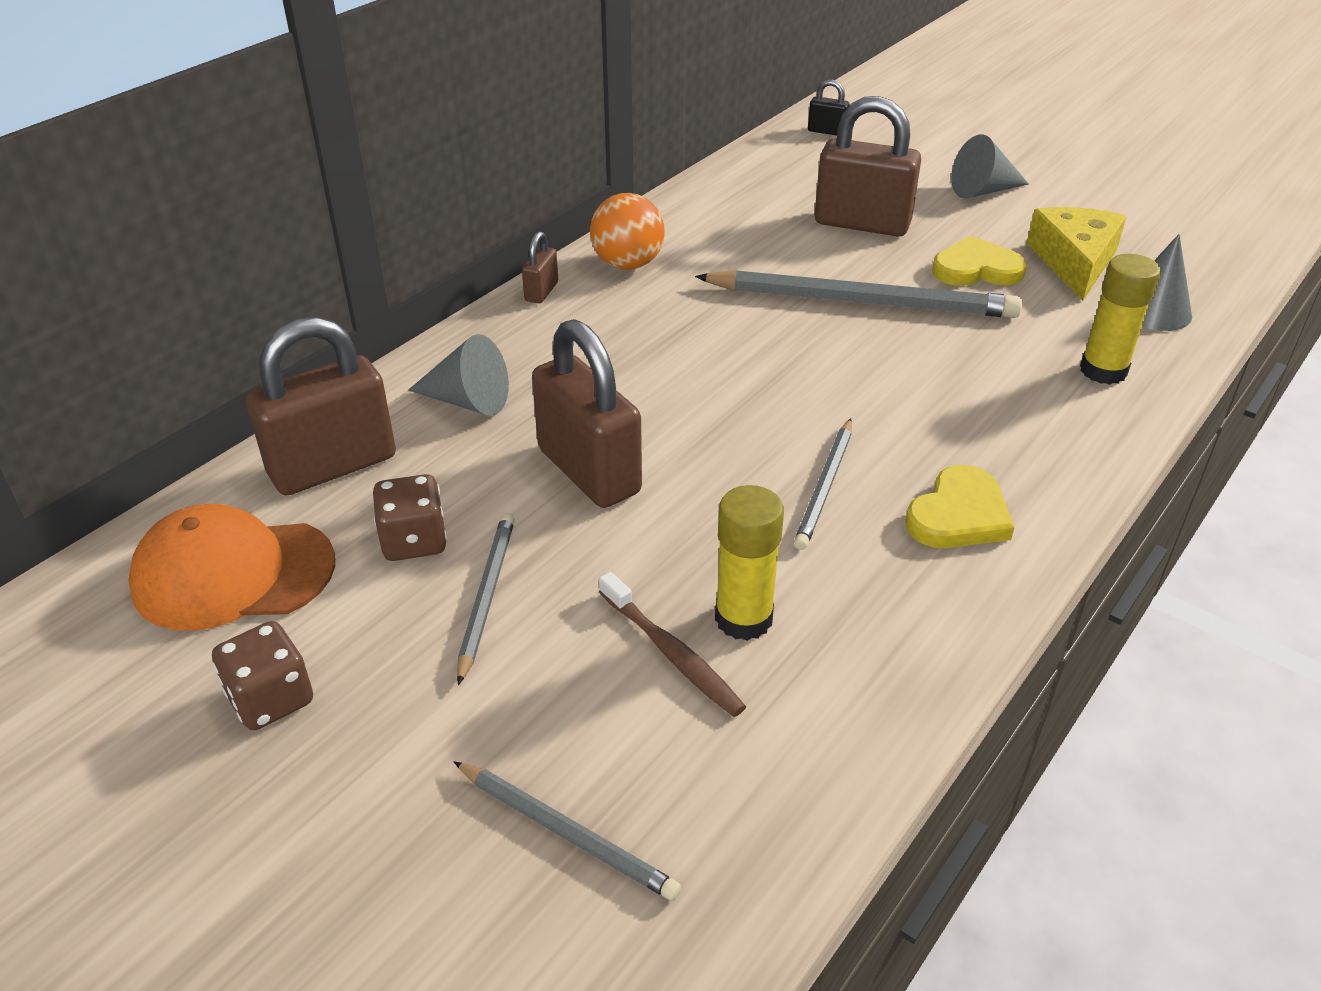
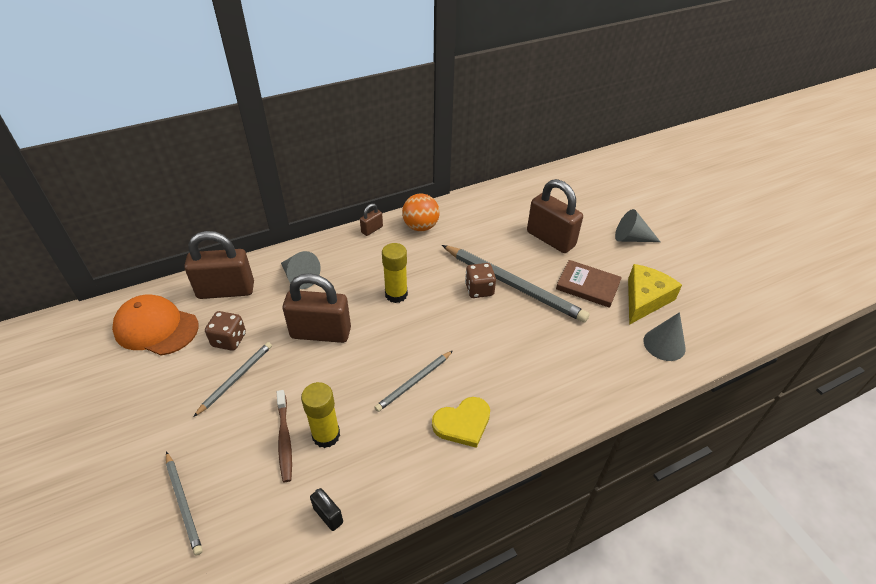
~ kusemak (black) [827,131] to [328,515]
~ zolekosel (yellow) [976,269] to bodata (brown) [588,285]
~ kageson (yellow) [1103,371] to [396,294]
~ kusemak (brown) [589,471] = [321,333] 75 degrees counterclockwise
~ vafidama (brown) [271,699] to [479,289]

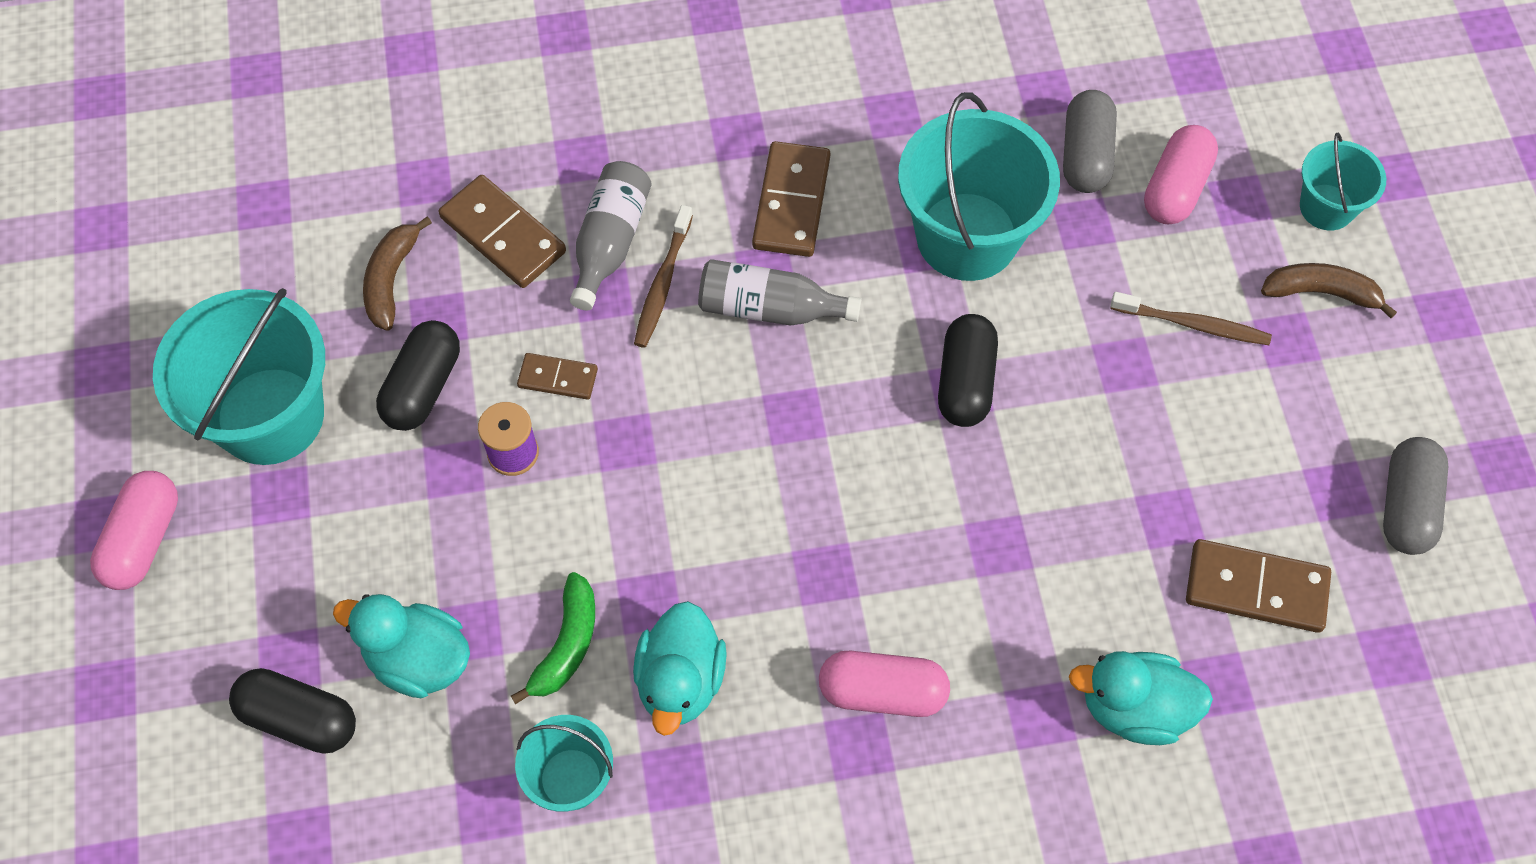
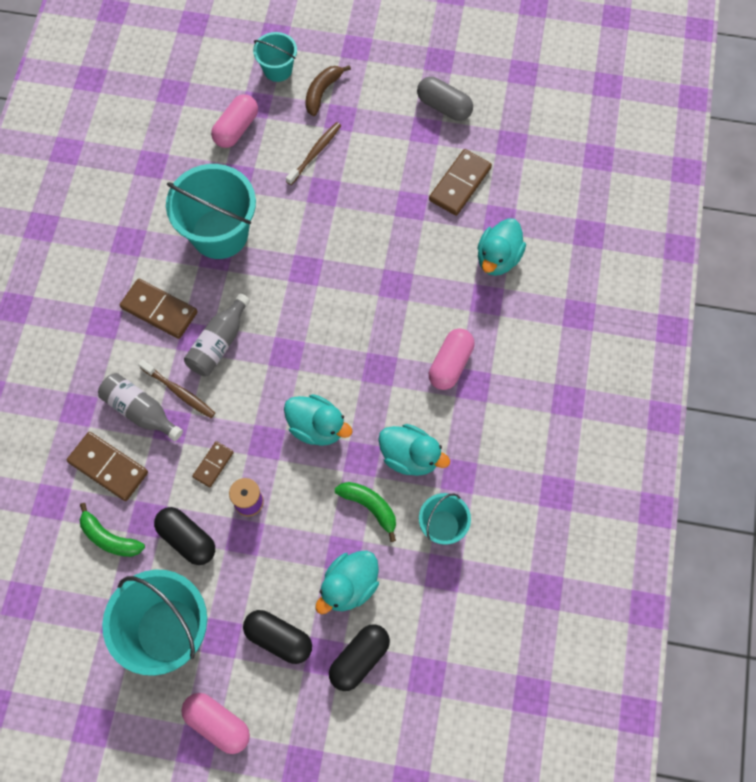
- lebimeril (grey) [1085,155]
~ lebimeril (pink) [1175,188] = [236,129] 75 degrees clockwise
~ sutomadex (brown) [503,234] = [108,467] 60 degrees clockwise
~ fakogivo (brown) [391,280] to fakogivo (green) [109,538]
~ lebimeril (black) [965,382] to [279,638]
+ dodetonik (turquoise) [317,427]

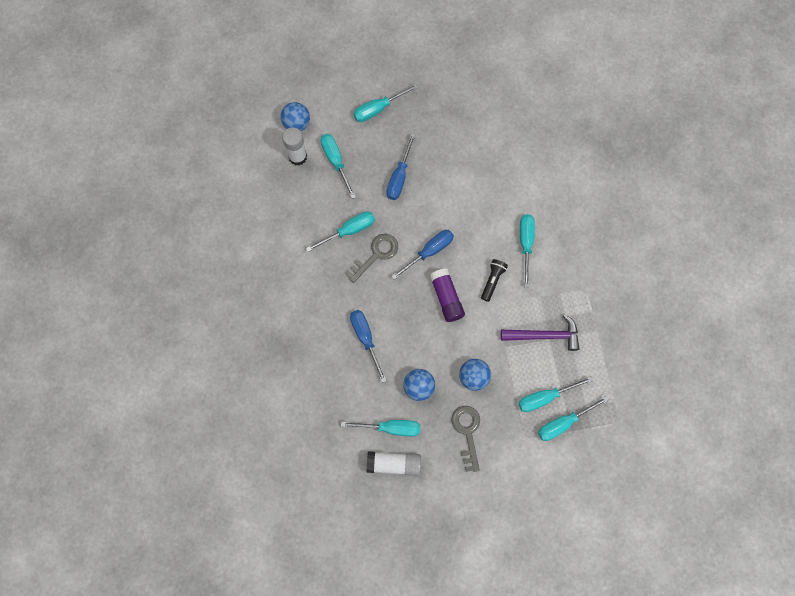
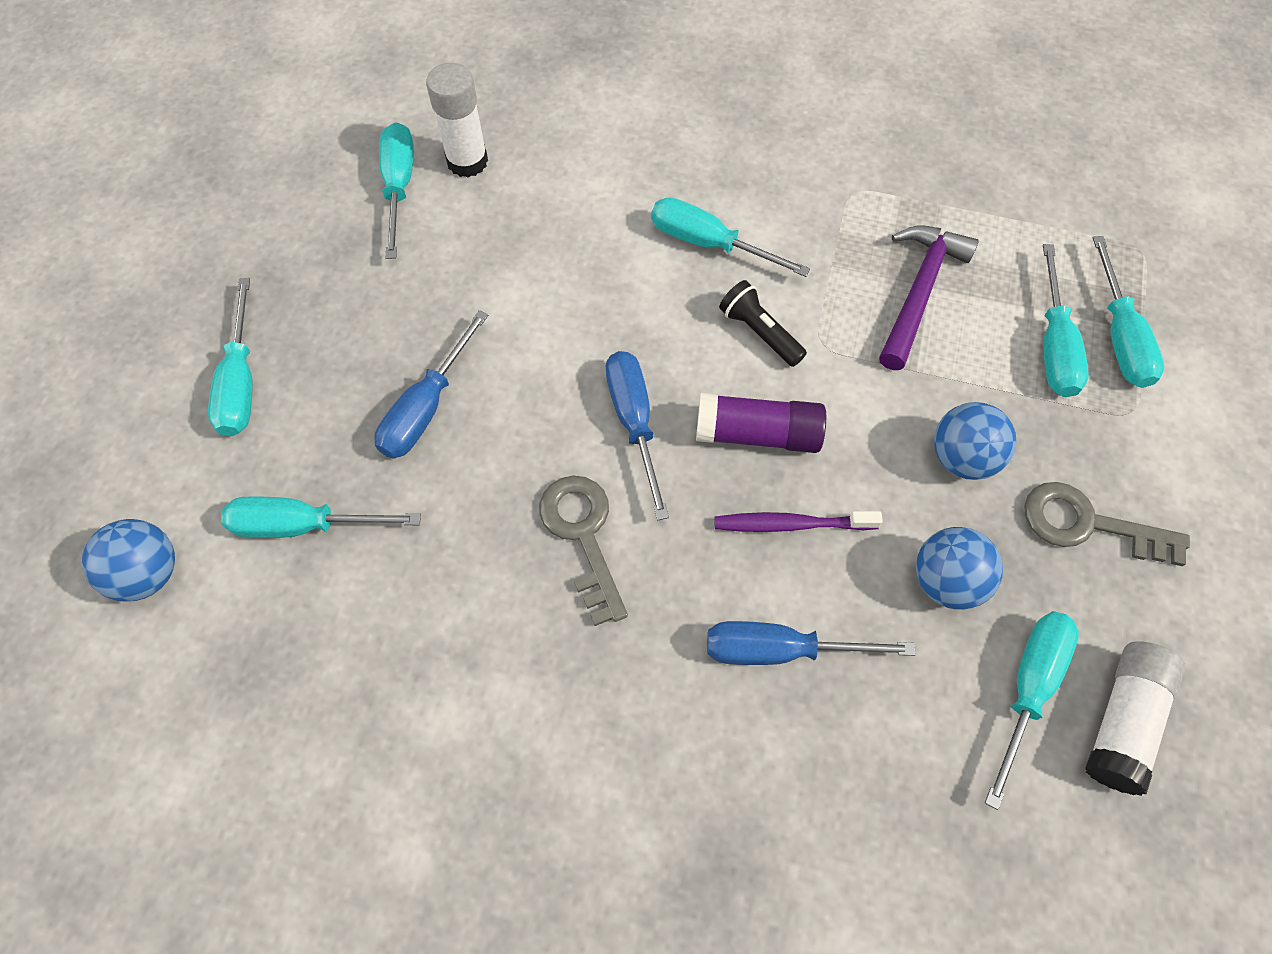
~ kageson (white) [297,157] to [467,161]
~ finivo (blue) [399,177] = [426,407] 75 degrees clockwise
~ finivo (turquoise) [349,231] to [399,187]
+ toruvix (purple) [791,524]

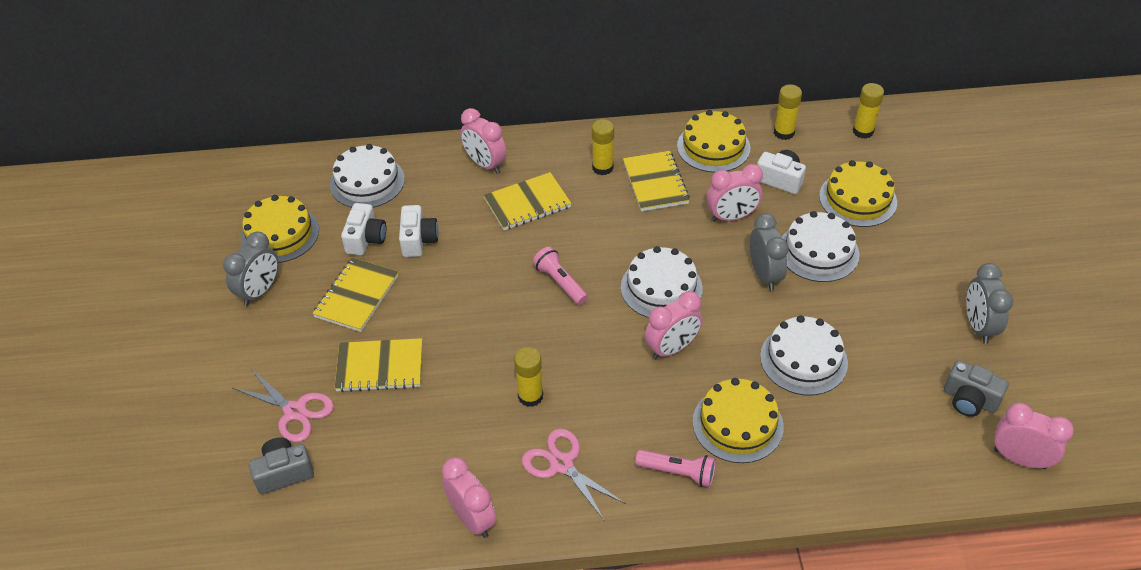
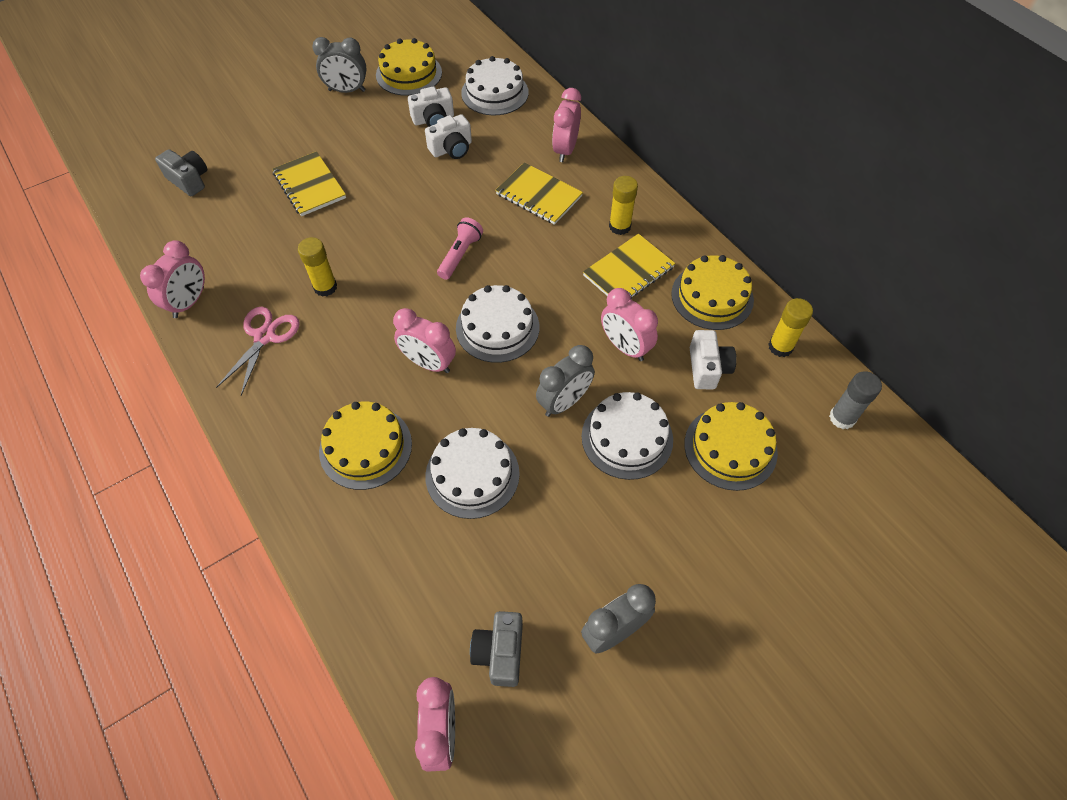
~ kageson (yellow) [863,131] to kageson (grey) [842,418]
- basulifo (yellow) [357,296]
- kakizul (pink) [295,411]
- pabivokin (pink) [678,473]

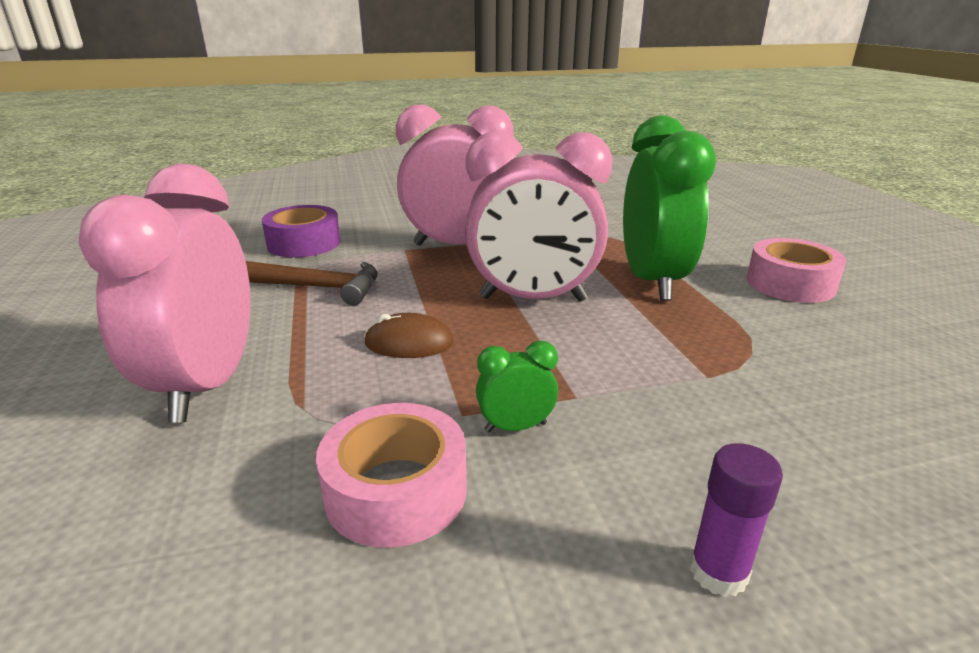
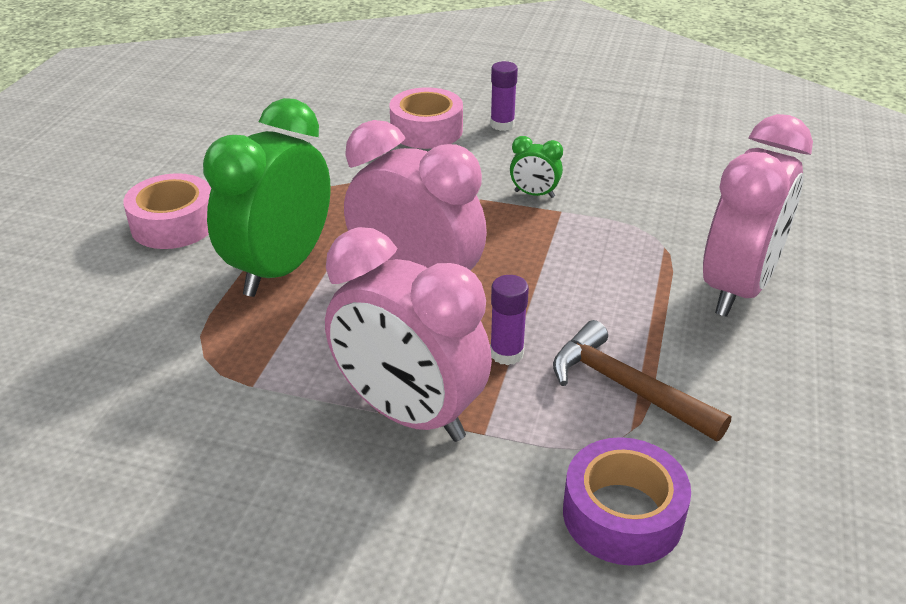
- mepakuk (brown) [409,343]
~ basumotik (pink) [396,490] to [426,130]
+ kageson (purple) [506,353]

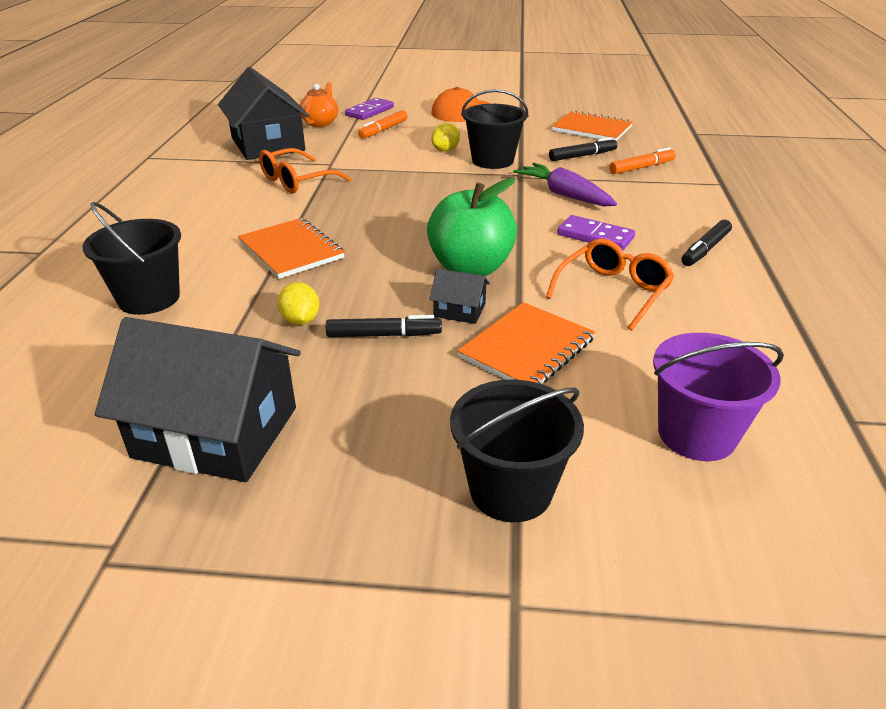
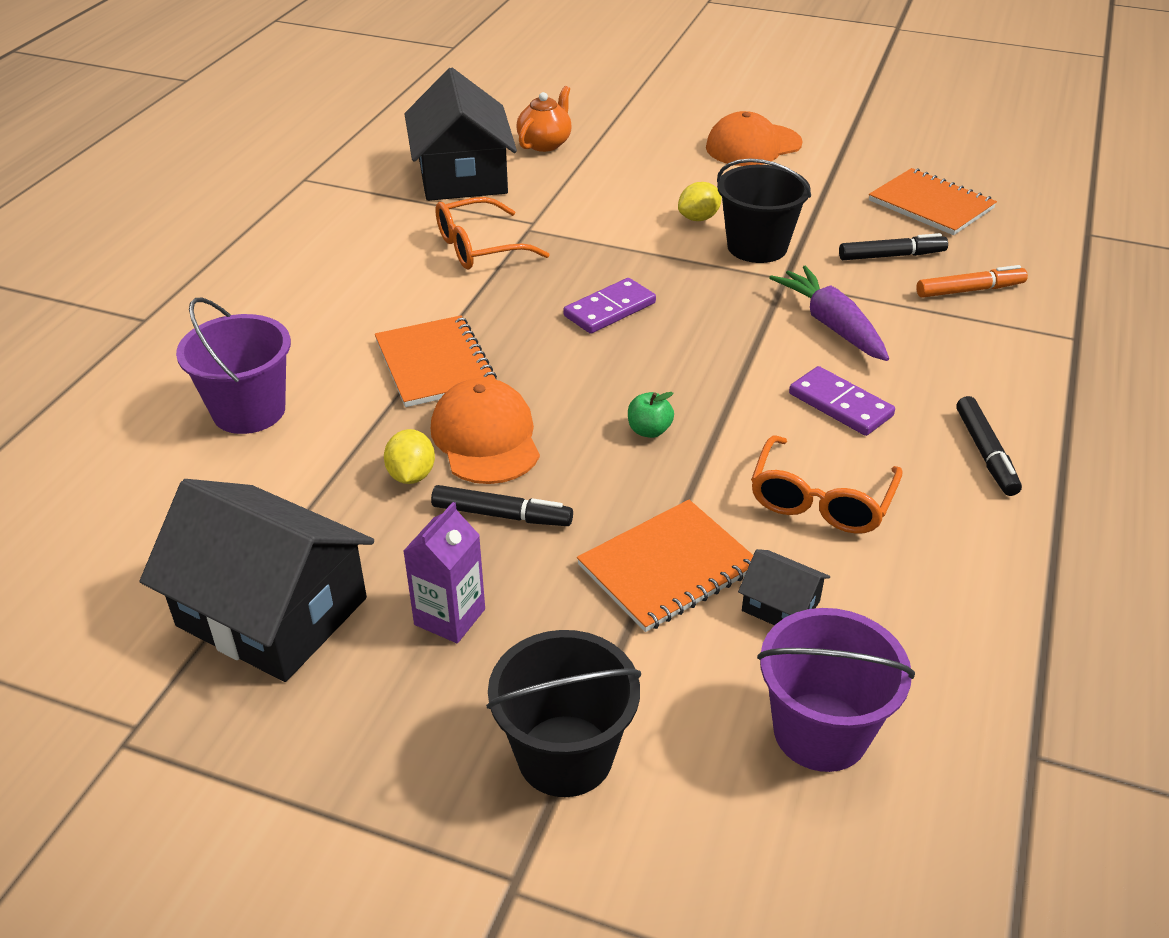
~ sutomadex (purple) [369,111] to [609,309]
- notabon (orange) [383,130]
~ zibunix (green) [470,268] = [649,430] x0.40
~ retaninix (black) [149,298] to retaninix (purple) [249,411]
~ notabon (black) [705,249] = [985,453] 60 degrees counterclockwise
~ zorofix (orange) [613,291] = [820,500] 150 degrees clockwise
~ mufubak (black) [459,310] to [780,606]
+ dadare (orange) [486,438]
+ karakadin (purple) [449,617]

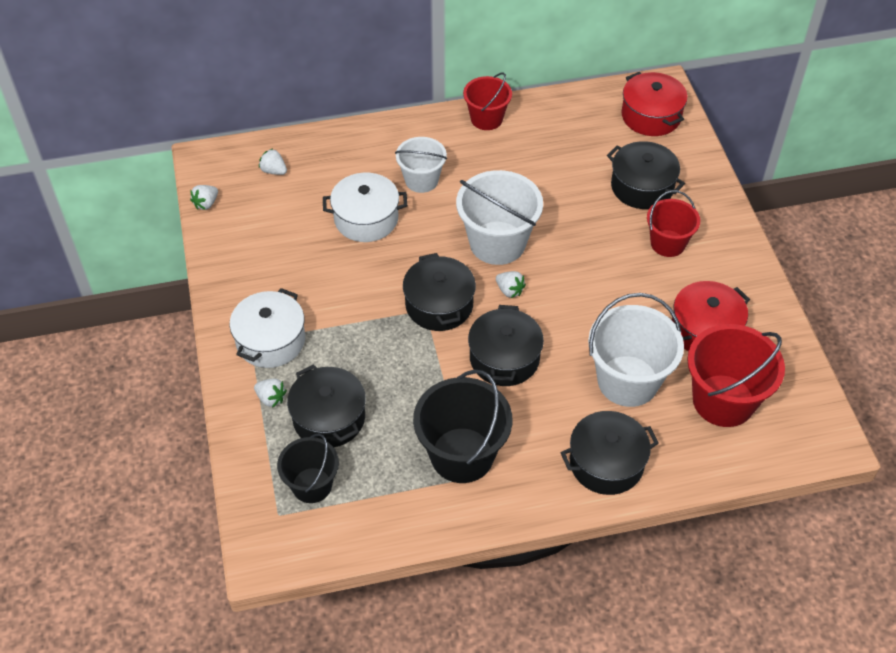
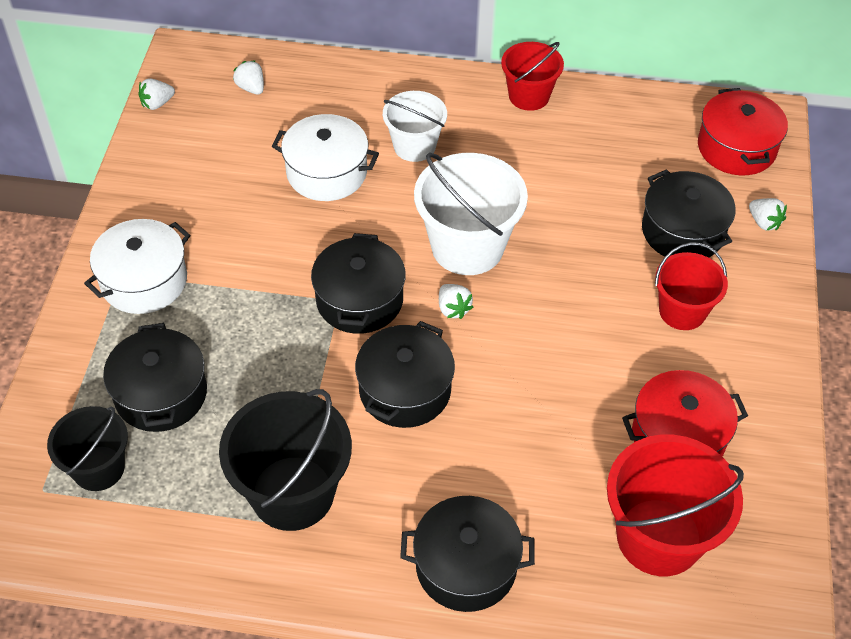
- retaninix (white) [628,381]
~ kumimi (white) [271,398] to [764,222]

